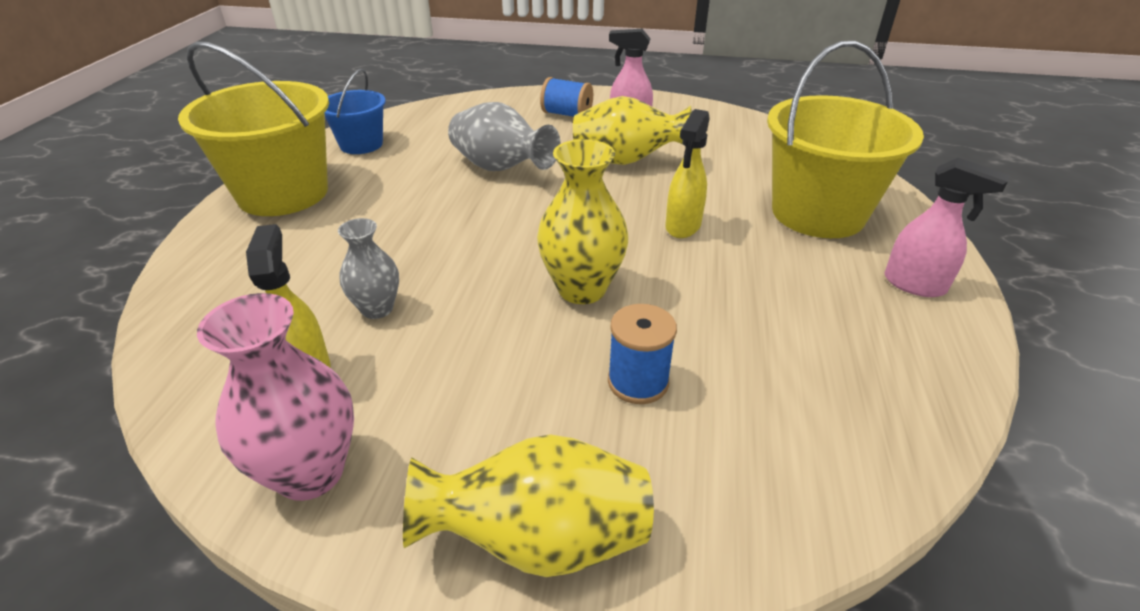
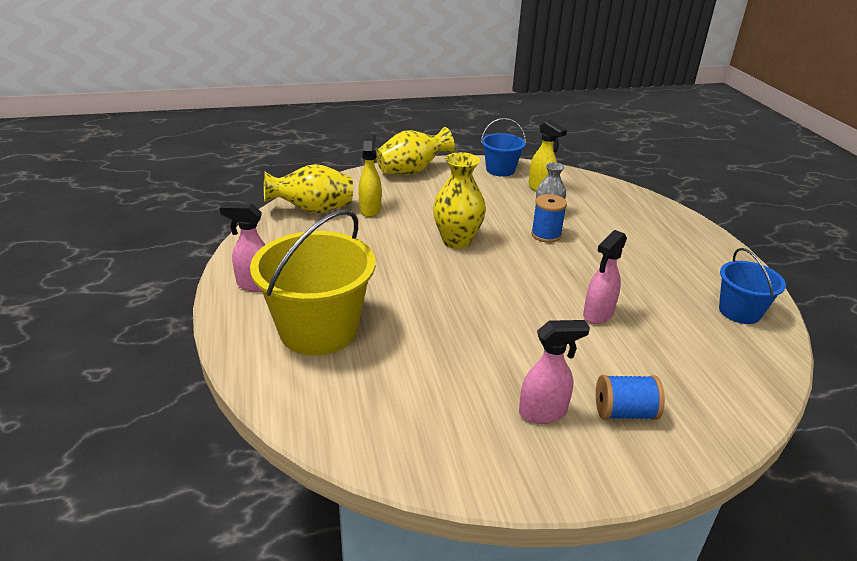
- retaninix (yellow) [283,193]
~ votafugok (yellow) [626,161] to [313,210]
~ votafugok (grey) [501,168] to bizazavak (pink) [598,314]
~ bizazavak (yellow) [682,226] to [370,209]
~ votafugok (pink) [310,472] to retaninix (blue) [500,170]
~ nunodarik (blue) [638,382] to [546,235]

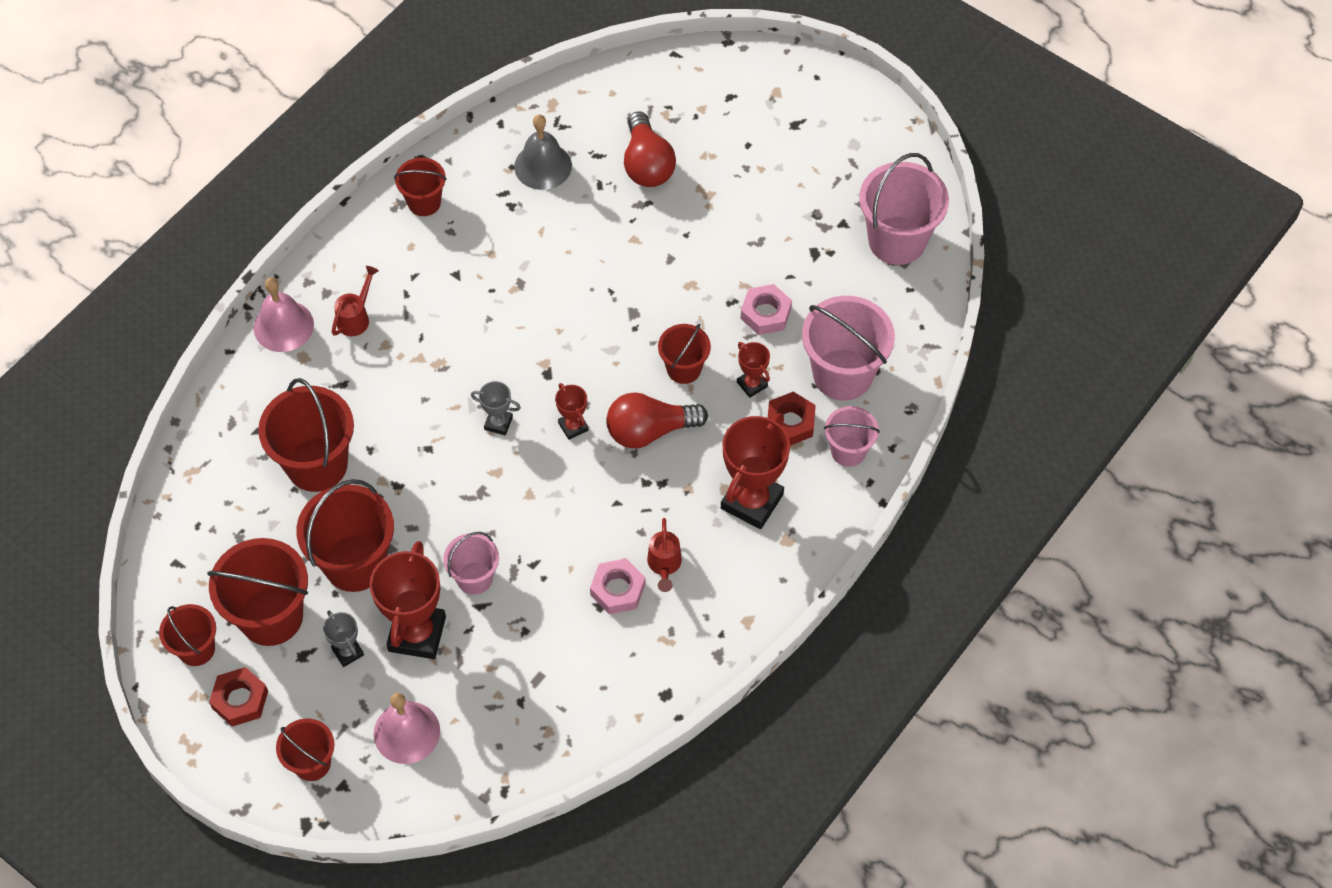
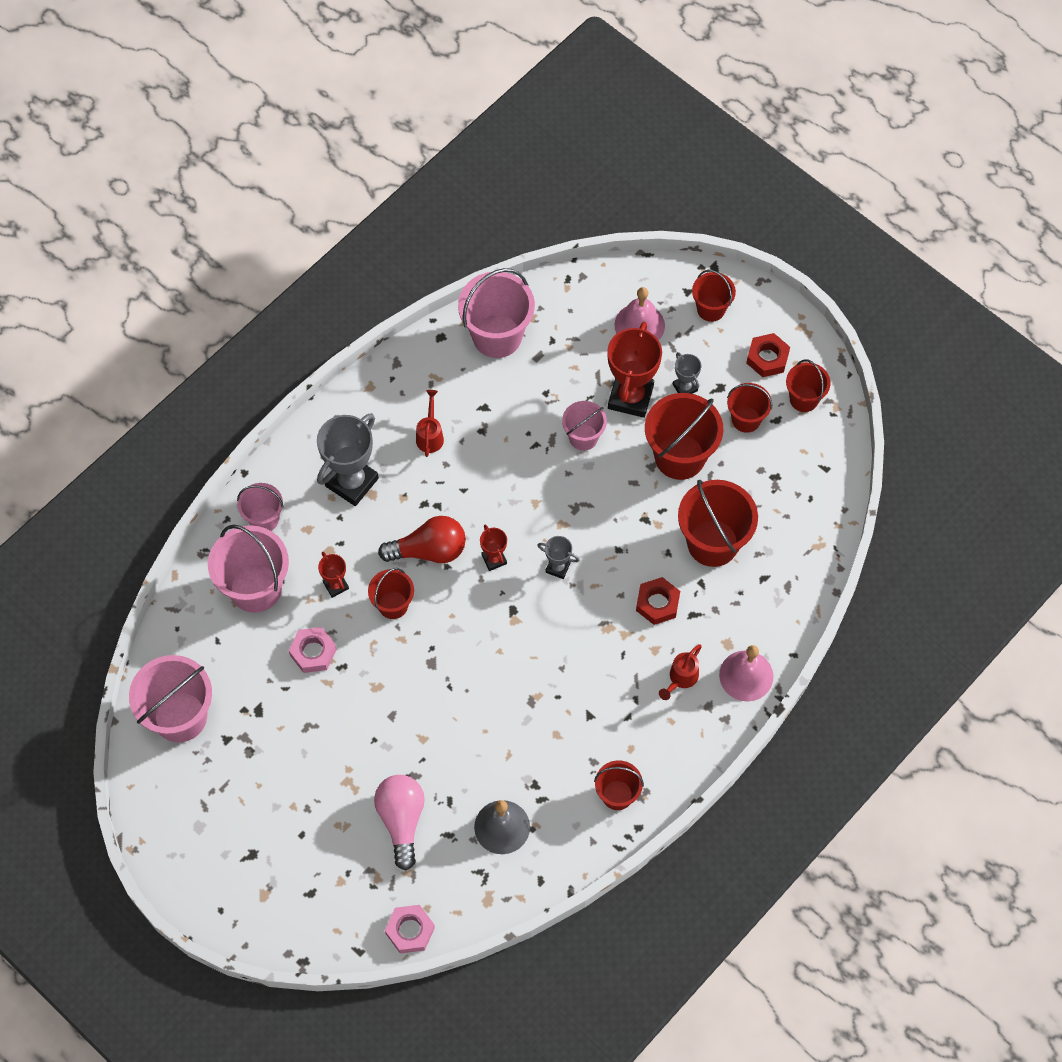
~ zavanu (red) [647,164] to zavanu (pink) [401,820]
~ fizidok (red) [790,422] to [657,603]
~ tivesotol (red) [751,501] to tivesotol (grey) [352,482]
~ retaninix (red) [271,616] = [746,419] x0.58
~ fizidok (pink) [617,590] to [410,930]
+ retaninix (pink) [497,336]

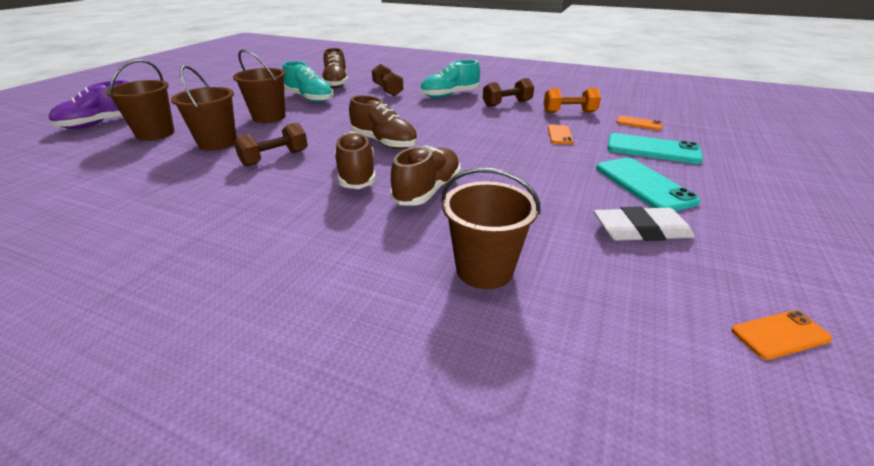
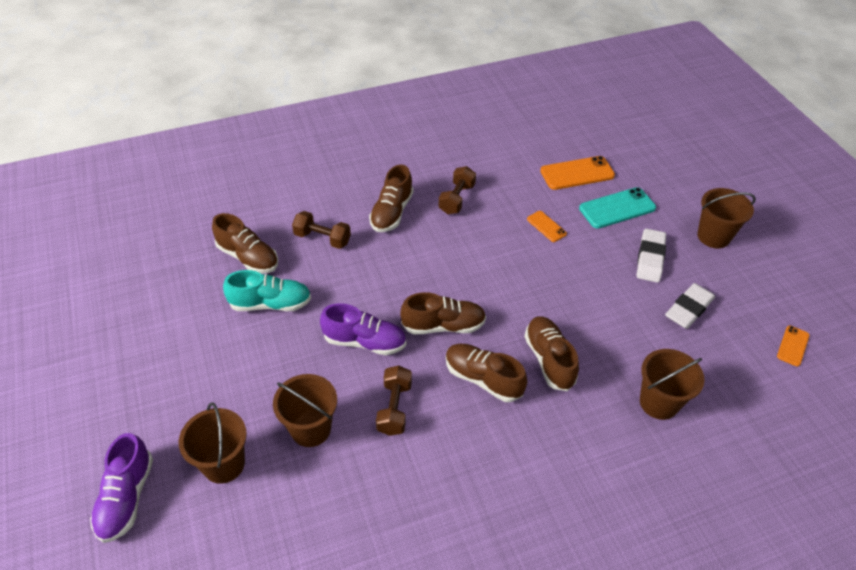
~ retaninix (brown) [269,117] to [713,236]
~ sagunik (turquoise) [449,95] to sagunik (brown) [391,212]
- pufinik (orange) [569,112]
~ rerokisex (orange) [639,123] = [577,173] x1.81
~ rerokisex (turquoise) [644,184] to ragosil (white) [650,258]
+ sagunik (purple) [365,342]

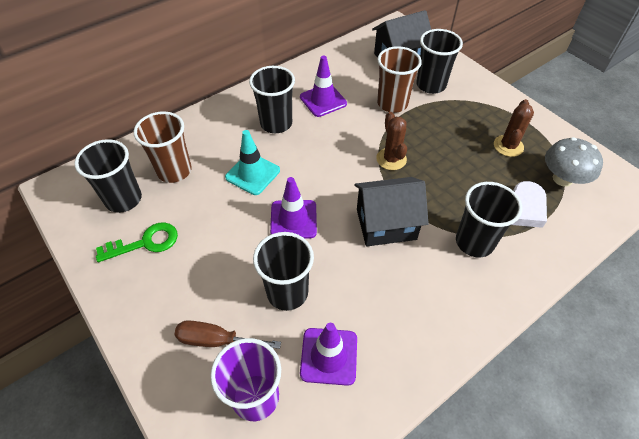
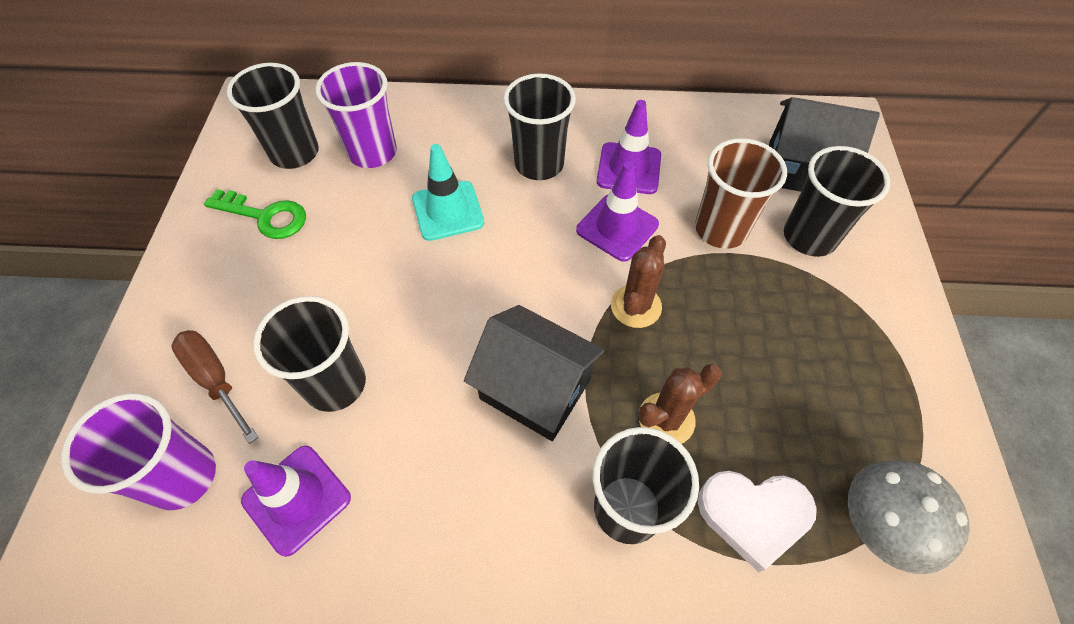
~ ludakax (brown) [508,146] to [666,419]
~ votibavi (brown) [174,171] to votibavi (purple) [372,152]
~ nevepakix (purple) [293,219] to [617,227]

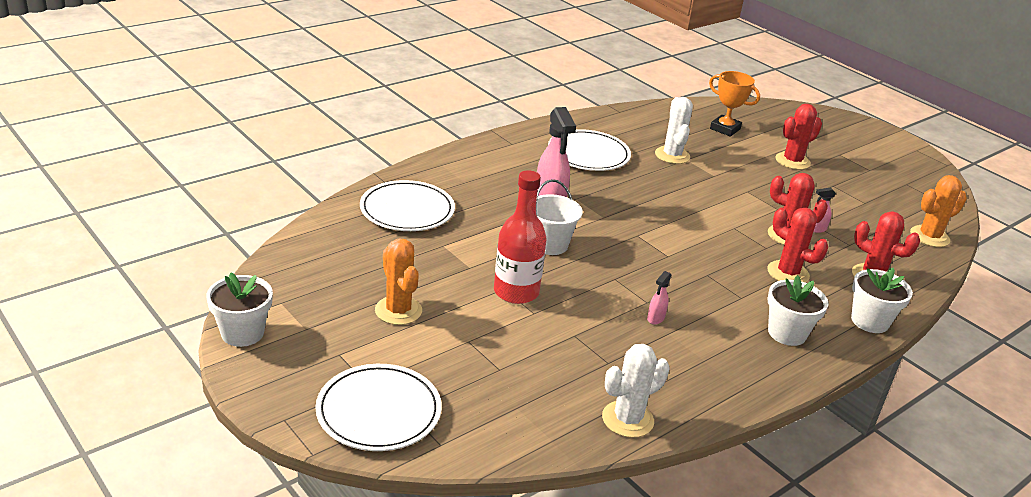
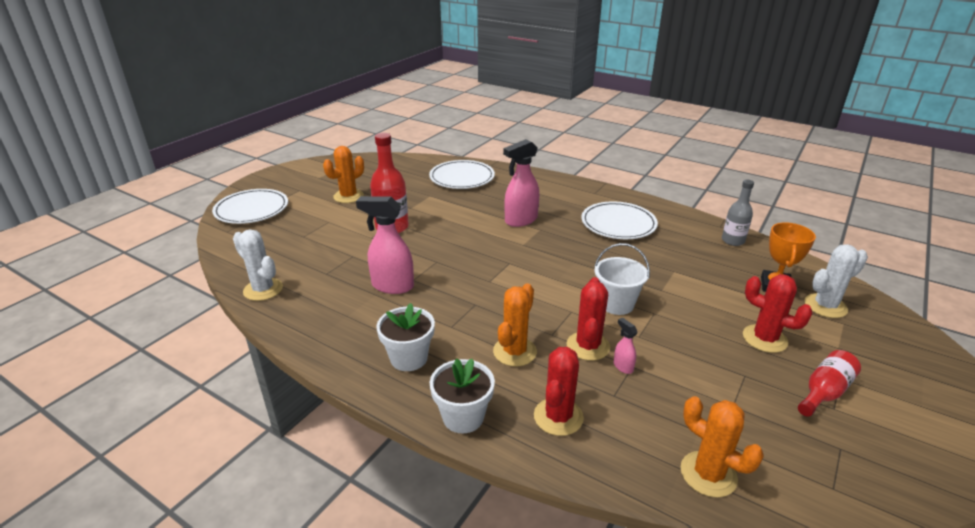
~ ludakax (white) [672,155] to [825,306]
~ retaninix (white) [550,244] to [616,304]
~ ludakax (red) [788,273] to ludakax (orange) [514,352]
~ bizazavak (pink) [655,318] = [392,286] x2.16
- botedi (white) [242,333]
+ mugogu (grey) [733,241]
+ mugogu (red) [824,392]

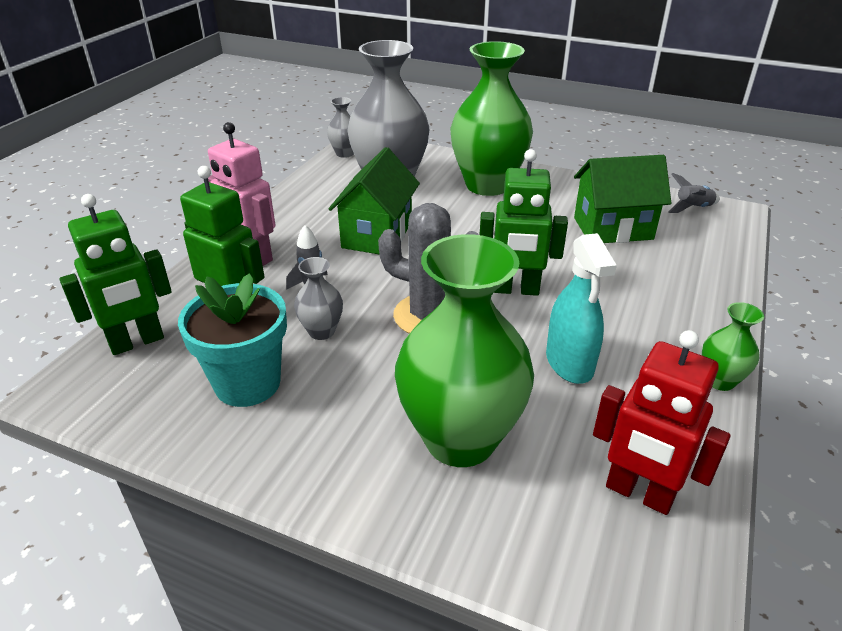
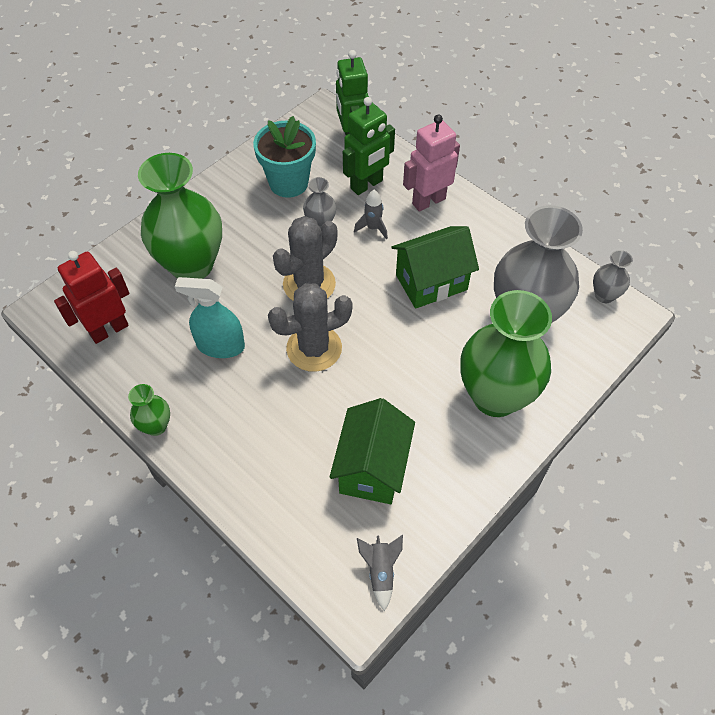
~ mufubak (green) [377,235] = [431,282] 60 degrees counterclockwise
~ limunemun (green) [516,290] to ludakax (grey) [314,348]

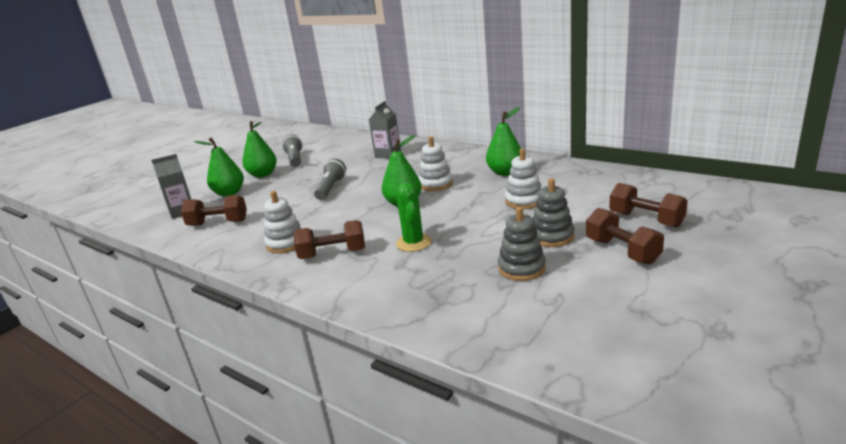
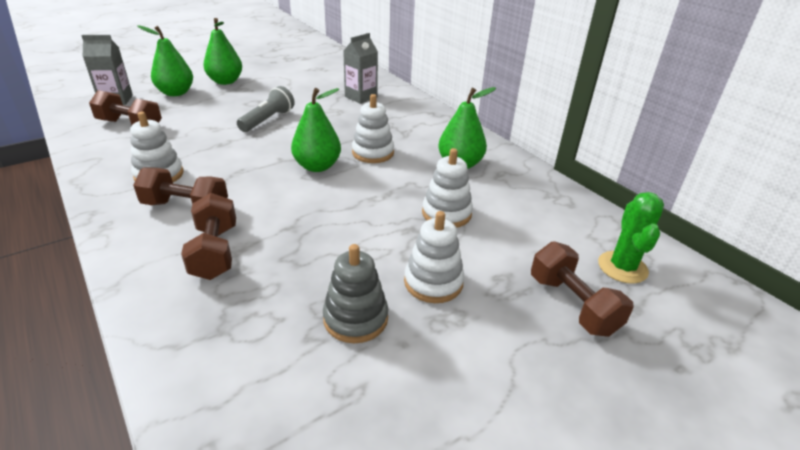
- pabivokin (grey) [295,159]
~ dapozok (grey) [552,236] to dapozok (white) [433,282]
~ ludakax (green) [413,243] to [622,267]
~ pufinik (brown) [622,251] to [215,252]

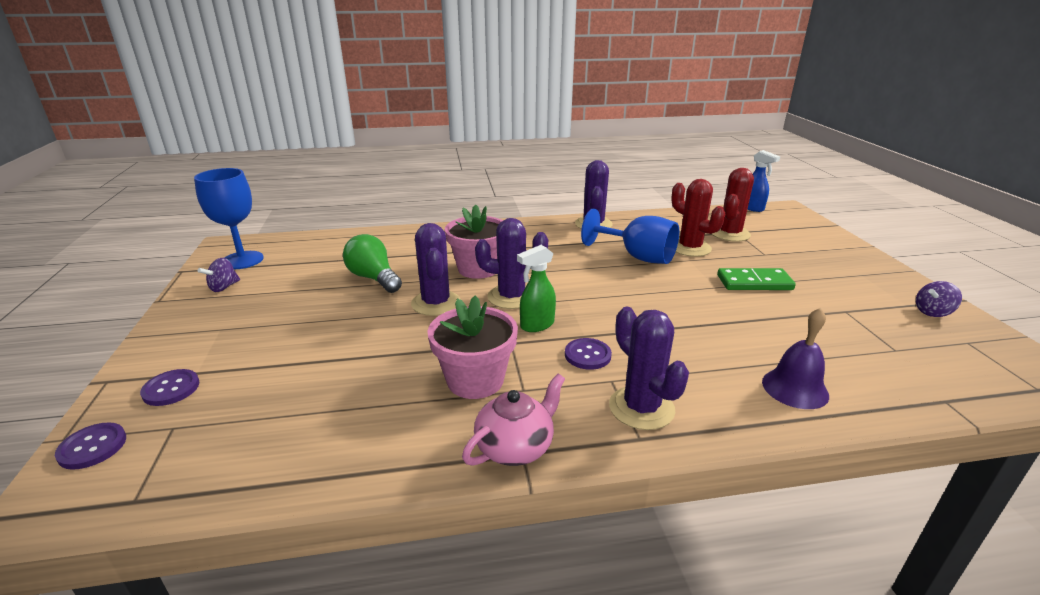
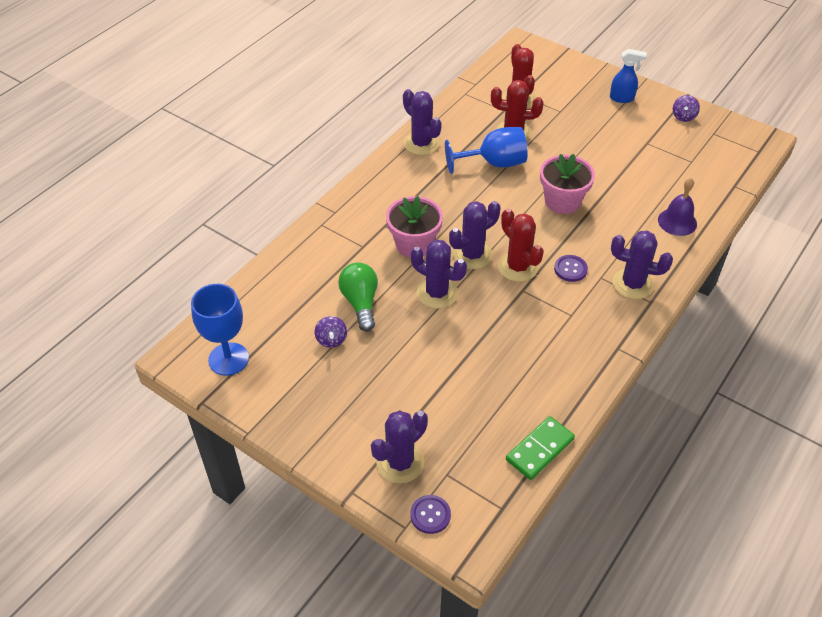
~ bizazavak (blue) [752,208] to [622,98]
~ zavanu (green) [373,278] = [360,303] 75 degrees clockwise
~ bizazavak (green) [536,325] to ludakax (red) [517,267]
~ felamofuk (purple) [224,287] to [331,339]
~ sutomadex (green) [754,282] to [540,449]
~ botedi (pink) [475,380] to [562,201]
~ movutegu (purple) [171,389] to ludakax (purple) [400,462]
- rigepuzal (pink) [516,447]

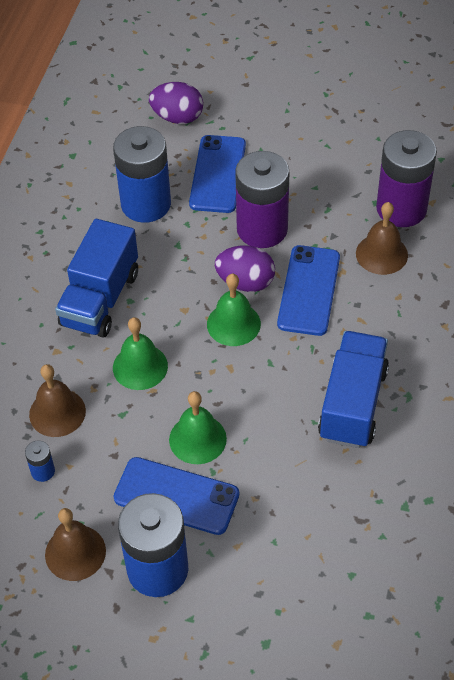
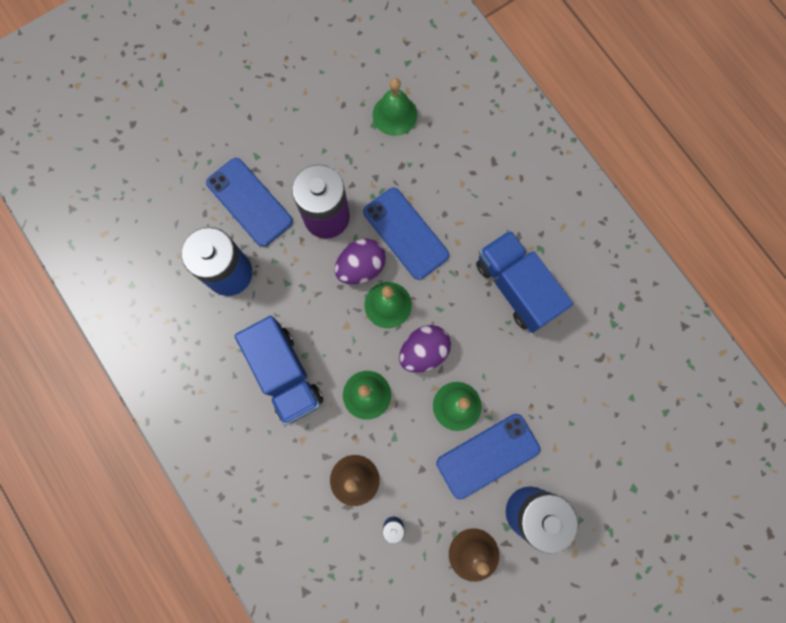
~ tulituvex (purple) [177,117] to [423,351]
~ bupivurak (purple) [401,208] to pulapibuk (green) [395,114]
- pulapibuk (brown) [381,254]

